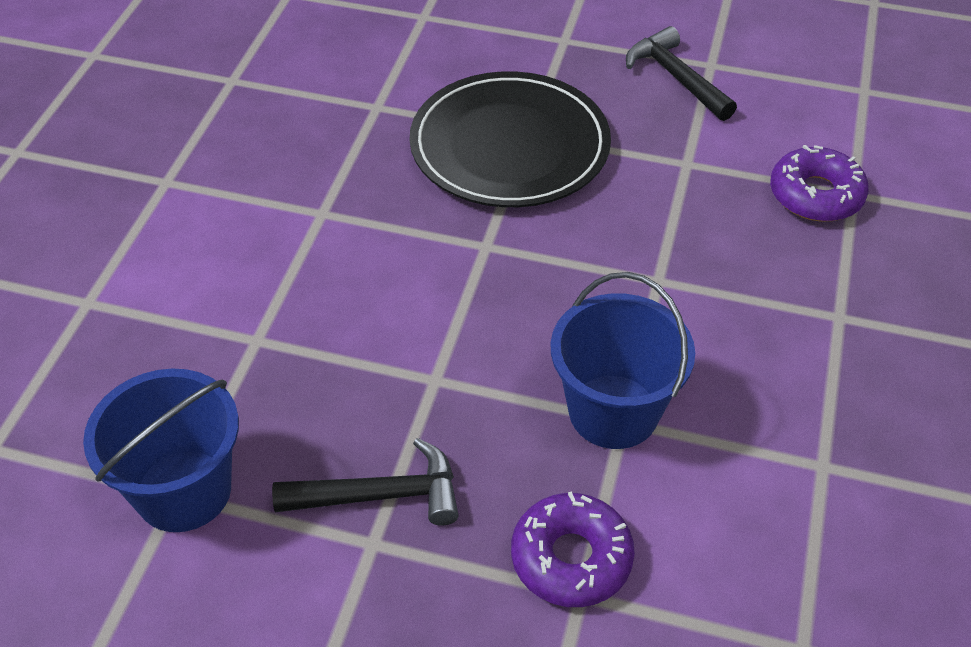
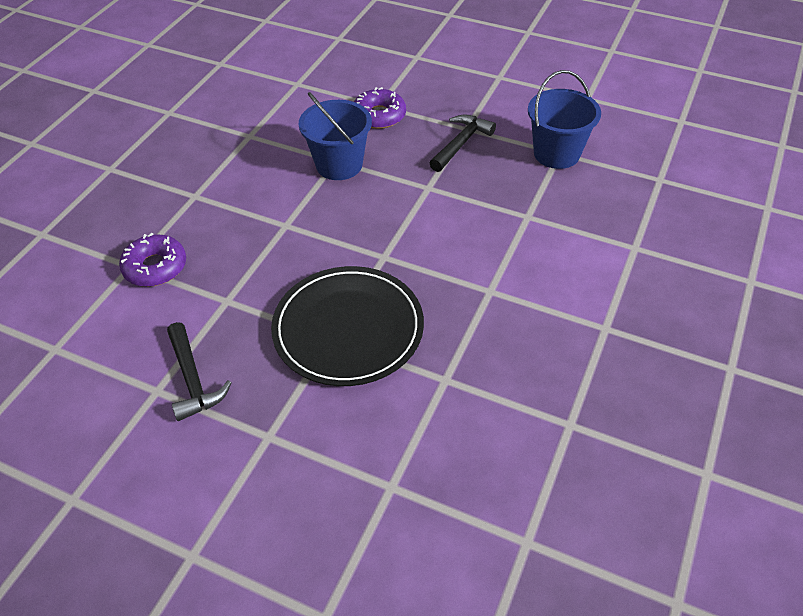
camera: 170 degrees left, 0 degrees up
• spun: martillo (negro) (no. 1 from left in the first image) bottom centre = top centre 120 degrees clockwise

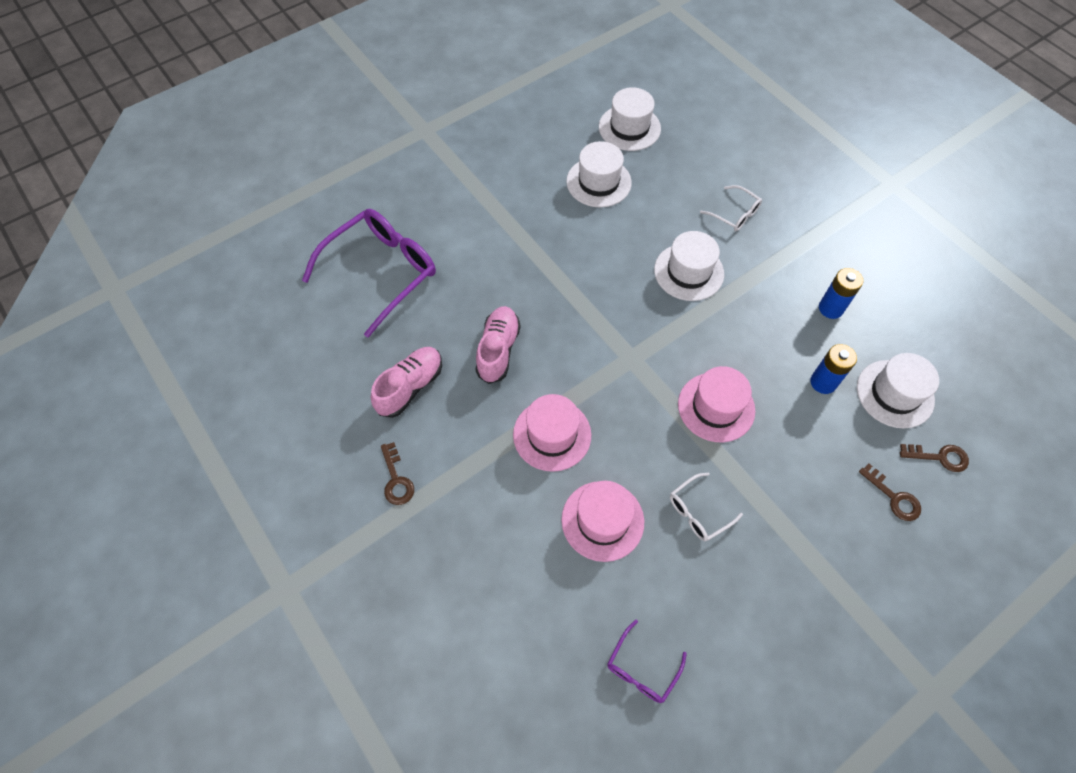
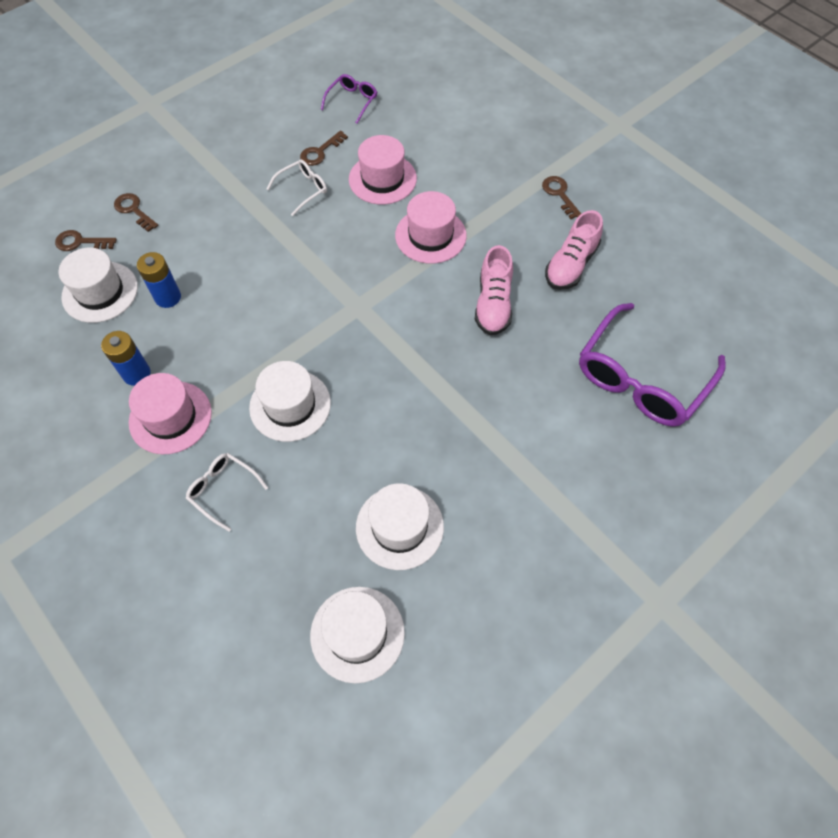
camera: 175 degrees right, 0 degrees up
• appeared: llave (marrón) (no. 3 from left) top centre
• relocated: sombrero (rosa) (no. 3 from left in the first image) centre to sombrero (rosa) (no. 1 from left) middle left

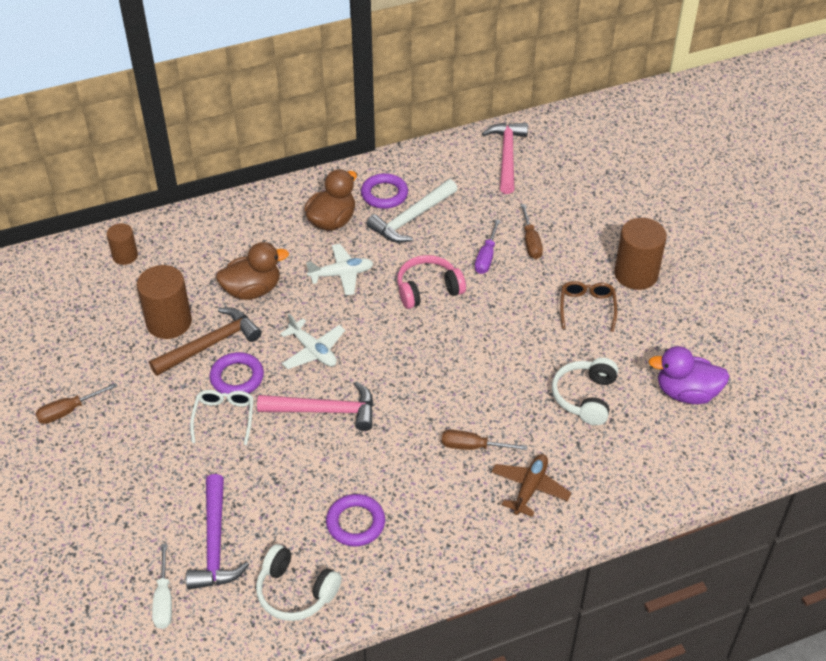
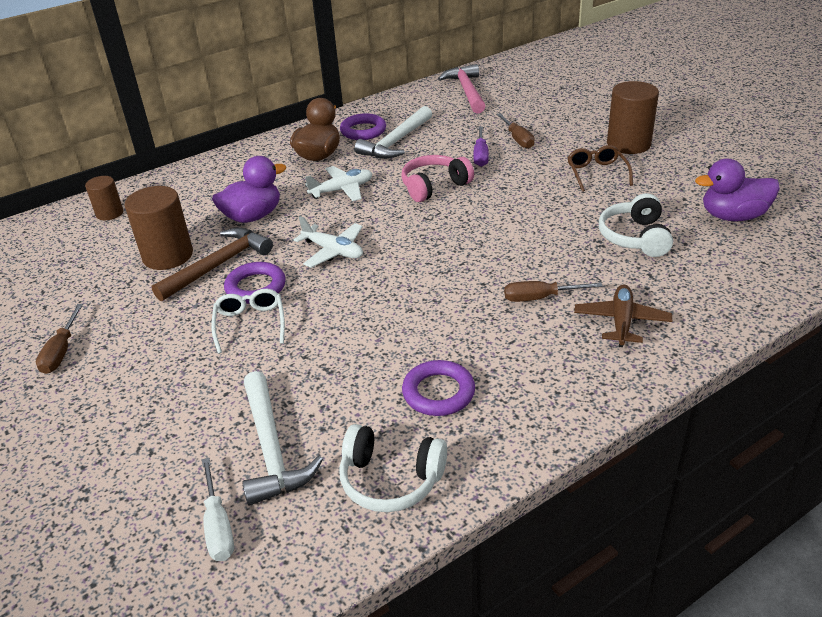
camera: 10 degrees left, 10 degrees down
• missing: martillo (rosa) (no. 1 from left) centre
• colour: martillo (morado) bottom left to martillo (blanco) (no. 1 from left) bottom centre
• colour: pato (marrón) (no. 1 from left) middle left to pato (morado) (no. 1 from left) top left
• spun: destornillador (marrón) (no. 1 from left) middle left = middle left 45 degrees counterclockwise

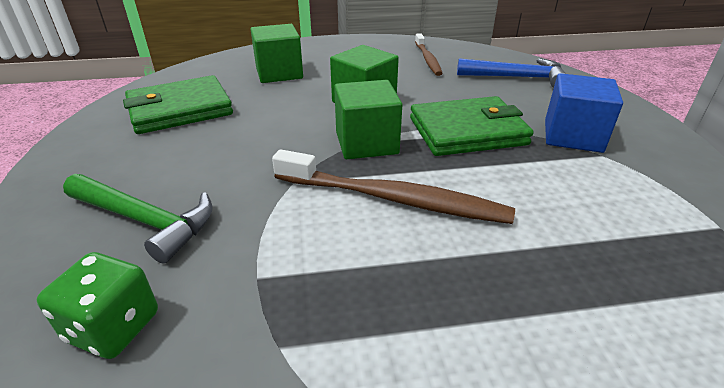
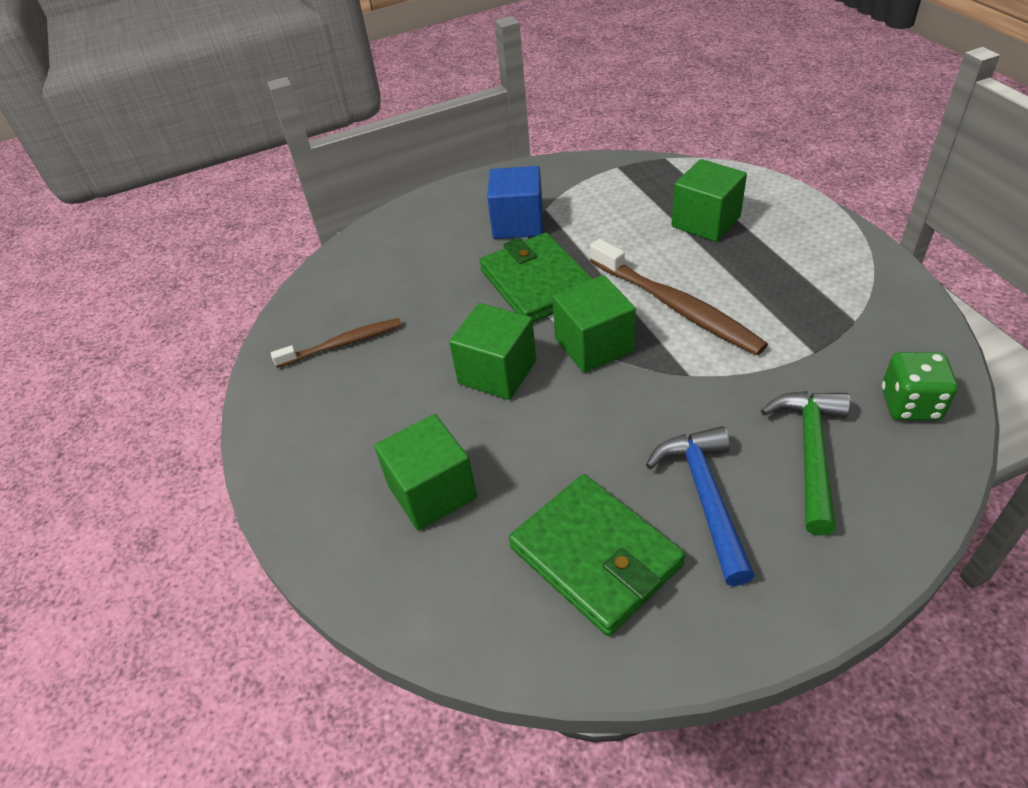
camera: 100 degrees left, 10 degrees up
• appeared: cubo (verde) (no. 4 from left) top right
• relocated: martillo (azul) top right to middle right
• spun: cepillo de dientes (marrón) (no. 1 from left in the first image) centre = centre 135 degrees clockwise

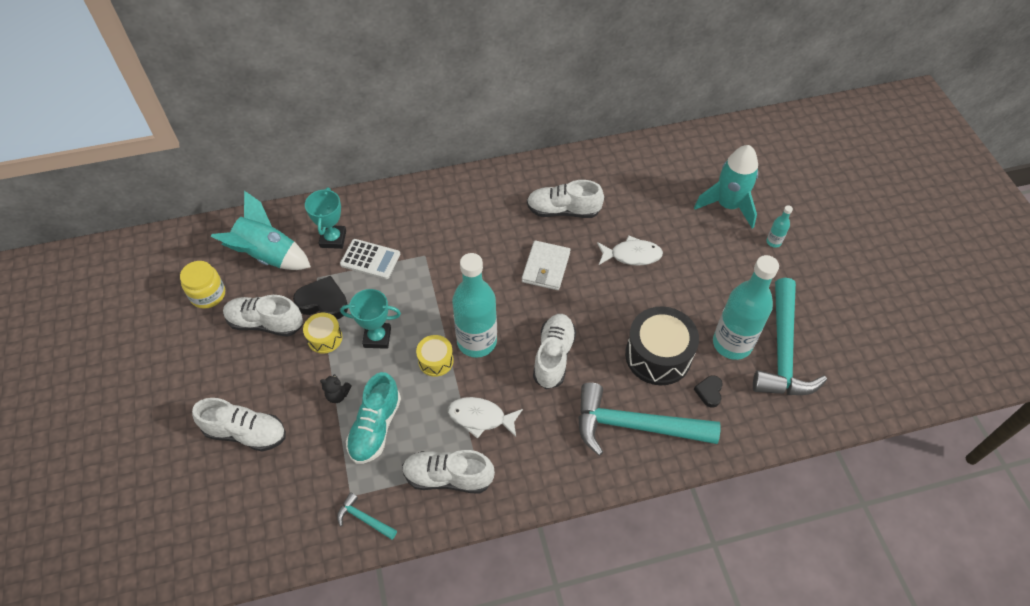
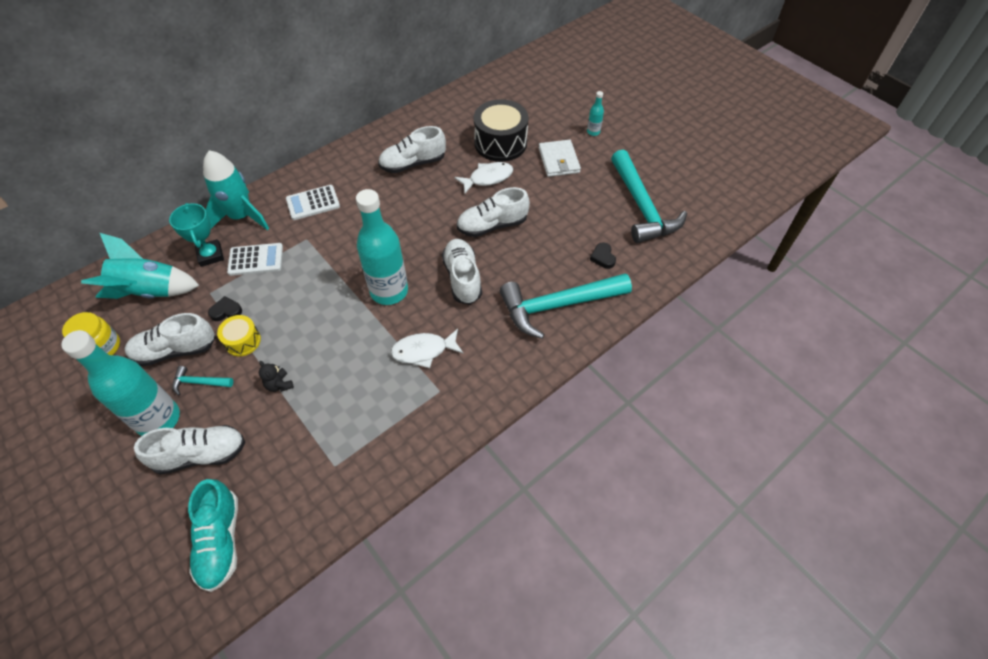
camera: 25 degrees left, 0 degrees up
• missing: trofeo (turquesa) (no. 2 from left) centre
• missing: tambor (amarillo) (no. 2 from left) centre
• appeared: calculadora (blanco) (no. 2 from left) top left
• relocated: martillo (turquesa) (no. 1 from left) bottom centre to middle left
• relocated: zapato (turquesa) bottom centre to bottom left
• relocated: zapato (blanco) (no. 3 from left in the first image) bottom centre to zapato (blanco) (no. 5 from left) top centre
• relocated: cartera (blanco) centre to top centre
• relocated: tambor (negro) centre to top centre
• relocated: cohete (turquesa) (no. 2 from left) top right to top left
• relocated: botella (turquesa) (no. 2 from left in the first image) middle right to botella (turquesa) (no. 1 from left) middle left
• spun: osito (negro) middle left = middle left 75 degrees clockwise
• size: corazón (negro) (no. 1 from left) middle left = middle left x0.57

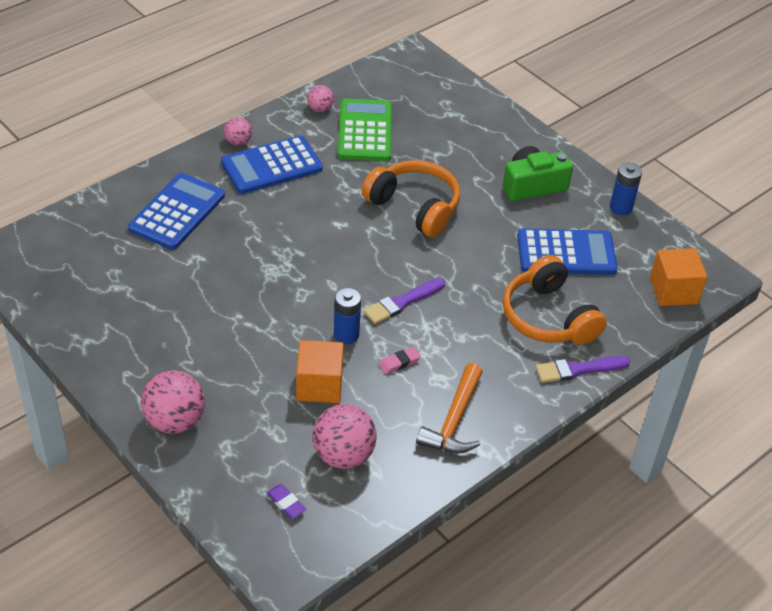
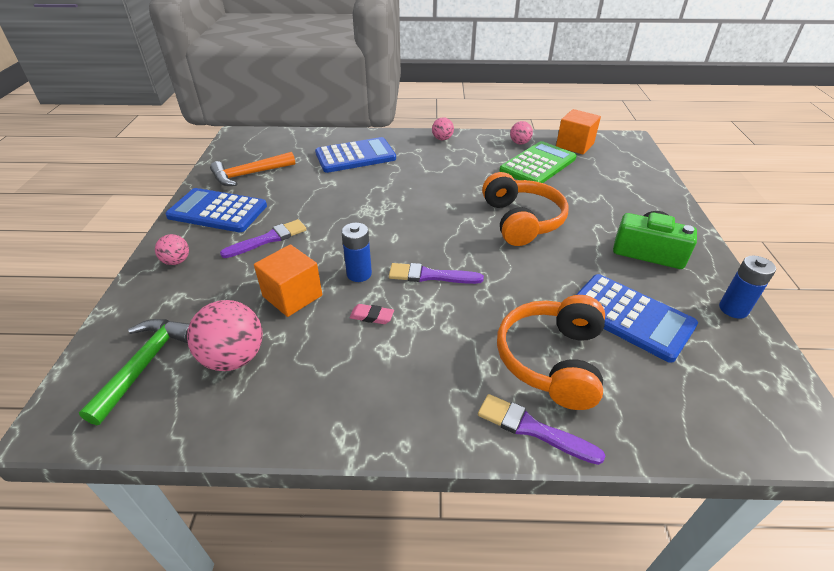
camera: 45 degrees right, 5 degrees down
• appeared: pincel (morado) (no. 1 from left) middle left
• relocated: calculadora (azul) (no. 2 from left in the first image) top centre to calculadora (azul) (no. 1 from left) middle left
• relocated: martillo (naranja) bottom centre to top left
• relocated: cubo (naranja) (no. 2 from left) middle right to top right
• exchanged: goma de borrar (morado) bottom centre to martillo (verde) middle left
• size: pelota (rosa) (no. 1 from left) middle left = middle left x0.55

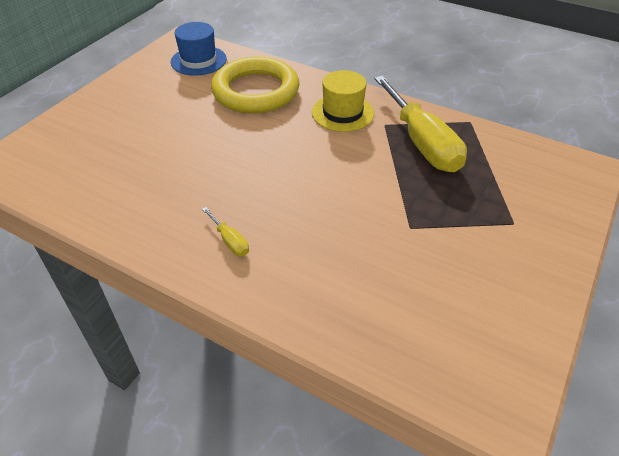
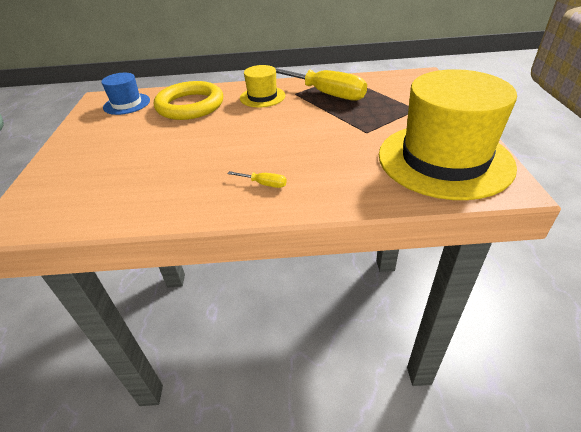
camera: 30 degrees left, 5 degrees down
• appeared: sombrero (amarillo) (no. 2 from left) top right

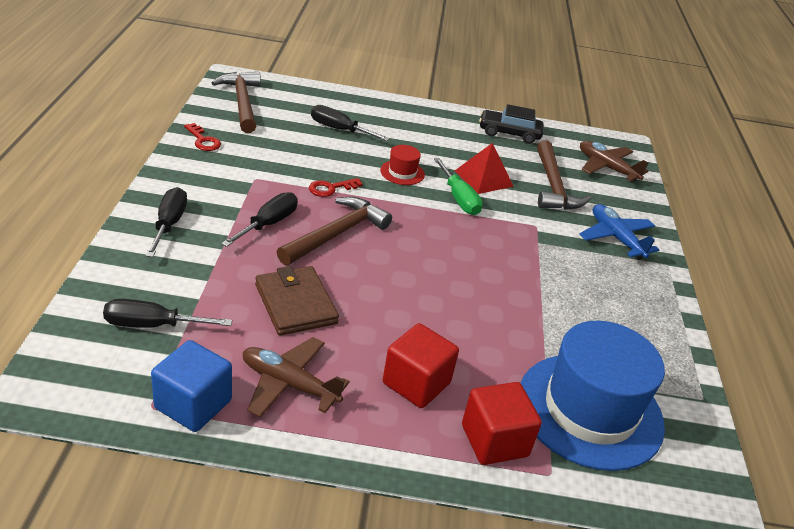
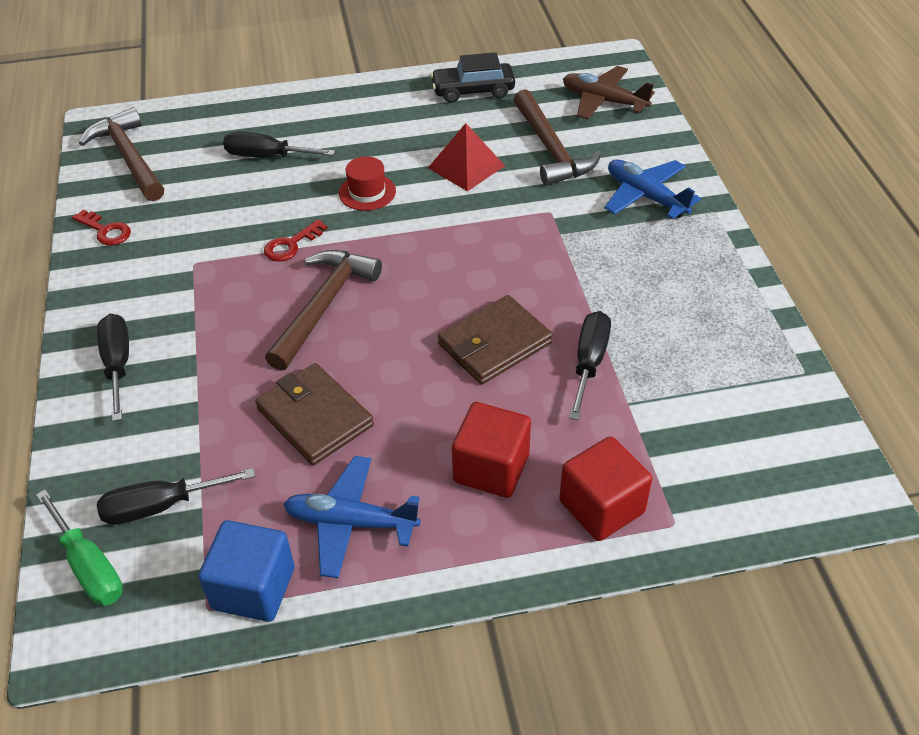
camera: 10 degrees left, 10 degrees up
• missing: sombrero (azul) bottom right
• appeared: cartera (marrón) (no. 2 from left) centre
• relocated: destornillador (negro) (no. 3 from left in the first image) middle left to destornillador (negro) (no. 4 from left) centre
• relocated: destornillador (verde) centre to bottom left
• colour: avión (marrón) (no. 1 from left) bottom centre to avión (azul) (no. 1 from left) bottom centre

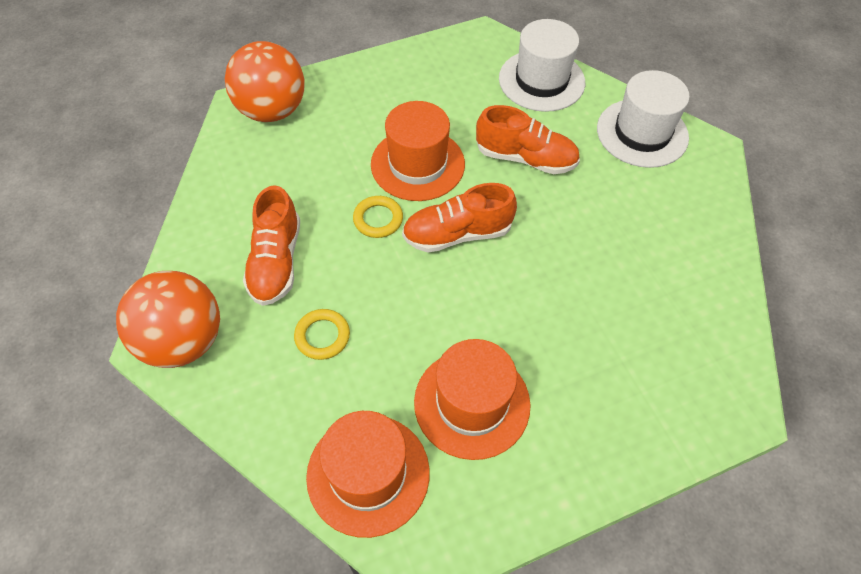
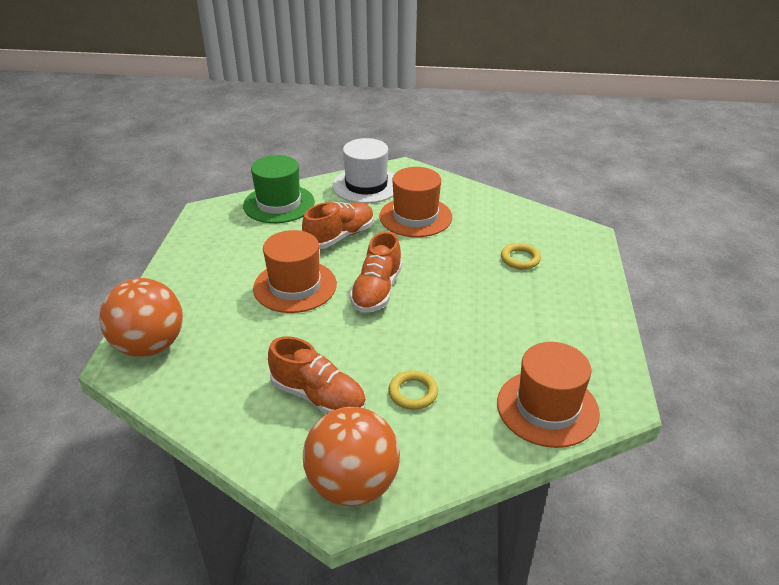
camera: 60 degrees left, 20 degrees down
• relocated: anillo (amarillo) (no. 2 from left) centre to middle right
• relocated: sombrero (naranja) (no. 3 from left in the first image) bottom centre to sombrero (naranja) (no. 2 from left) centre
• colour: sombrero (blanco) (no. 1 from left) top centre to sombrero (verde) top centre

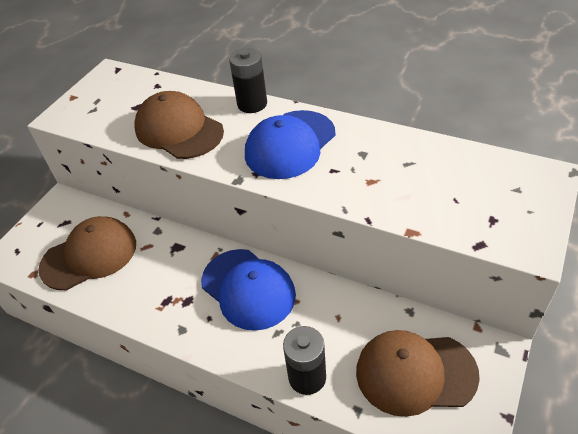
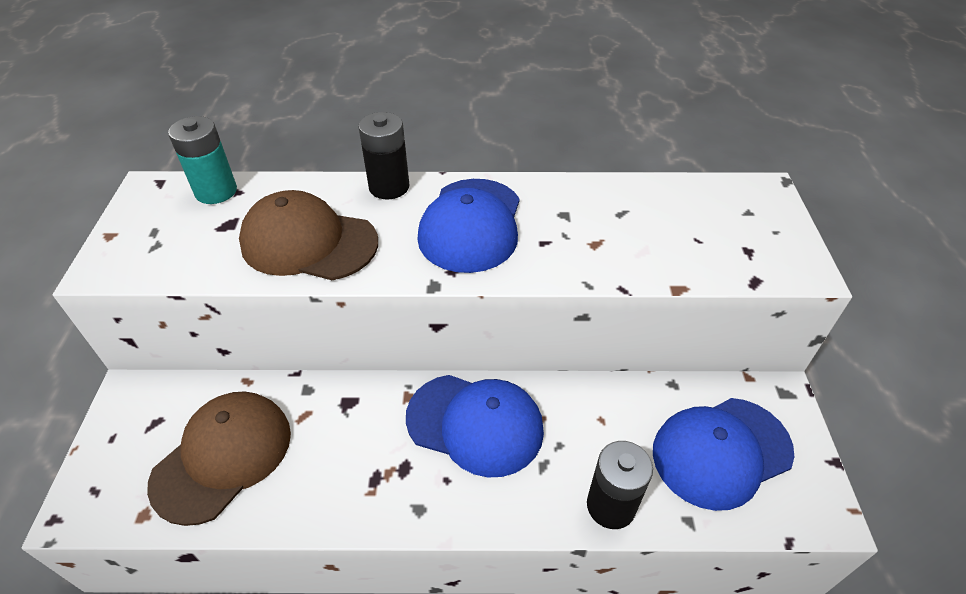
camera: 30 degrees left, 0 degrees up
• appeared: pila (turquesa) top left
• colour: gorra (marrón) (no. 3 from left) bottom right to gorra (azul) (no. 3 from left) bottom right

